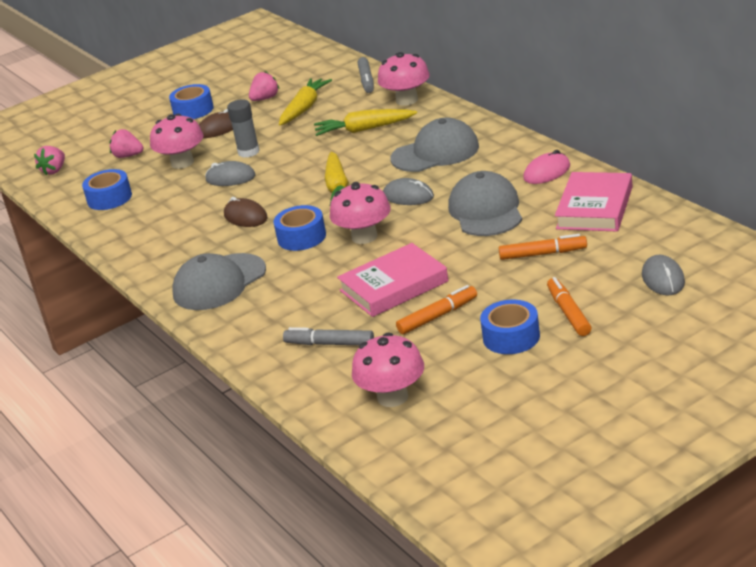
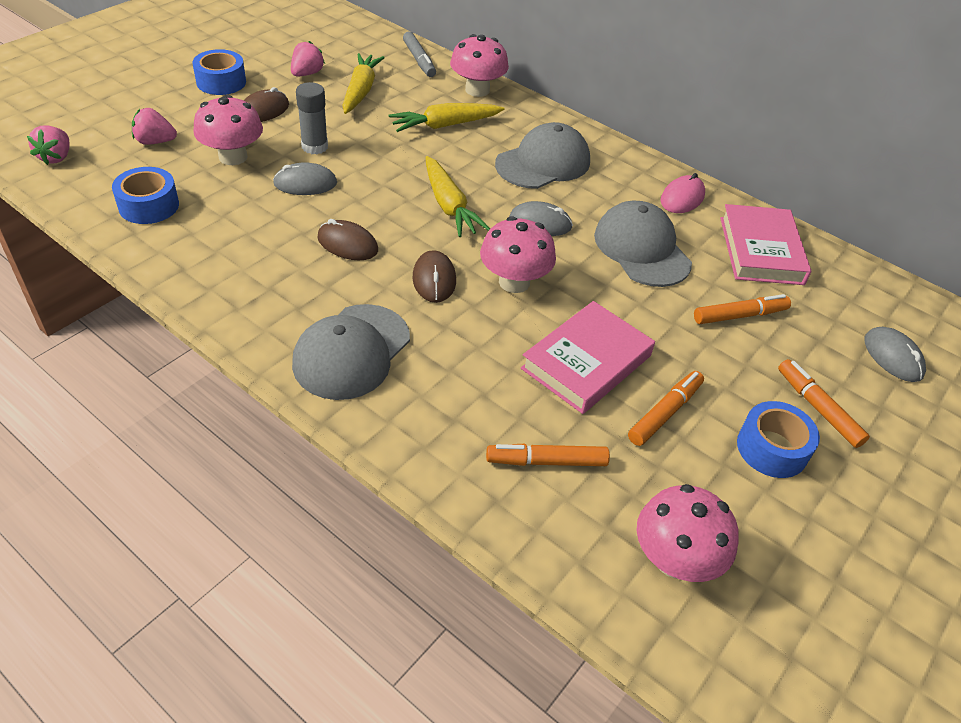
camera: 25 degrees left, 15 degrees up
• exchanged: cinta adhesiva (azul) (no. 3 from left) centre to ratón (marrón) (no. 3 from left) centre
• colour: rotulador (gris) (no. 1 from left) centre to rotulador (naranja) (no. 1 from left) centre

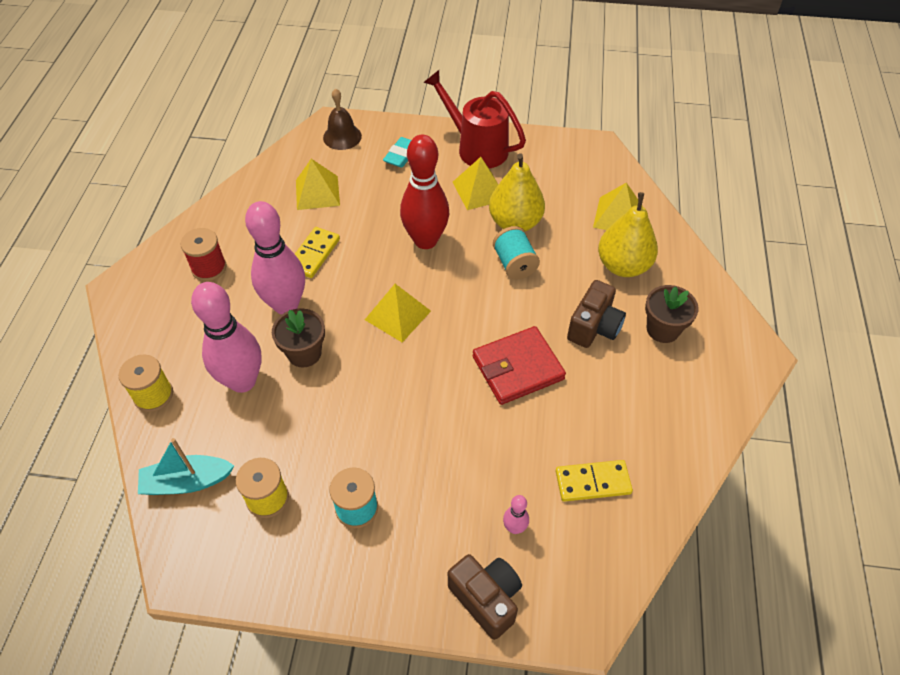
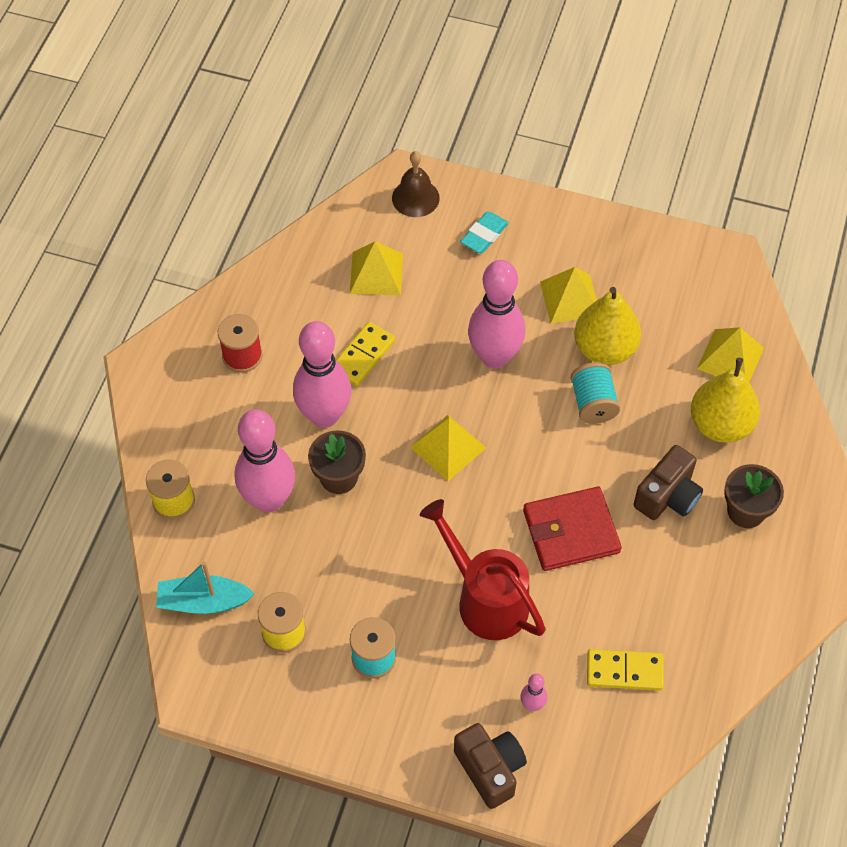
camera: 10 degrees right, 5 degrees up
• relocated: regadera (rojo) top centre to bottom centre
• colour: bolo (rojo) top centre to bolo (rosa) (no. 3 from left) centre

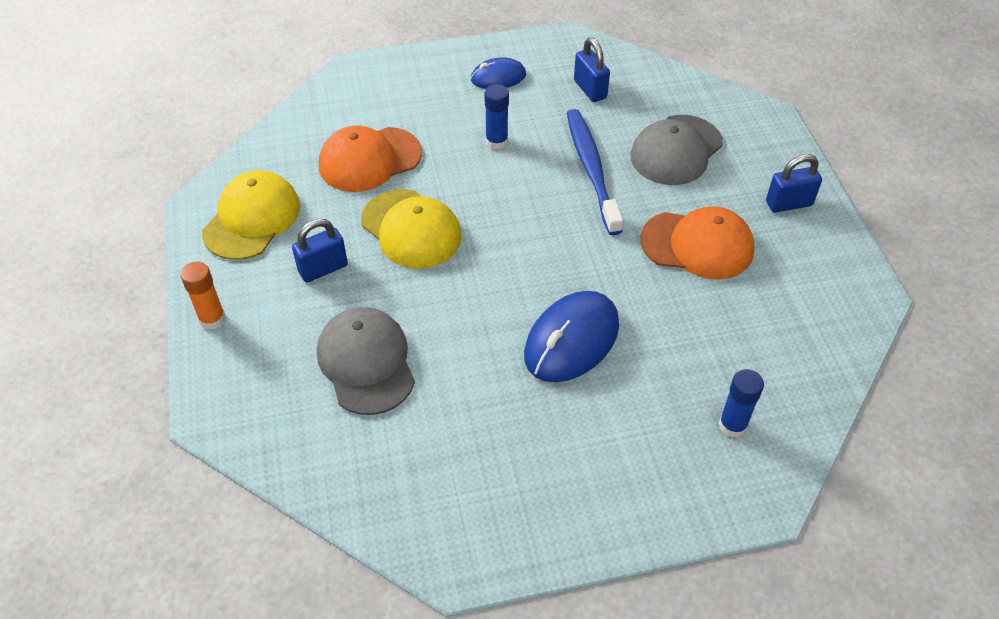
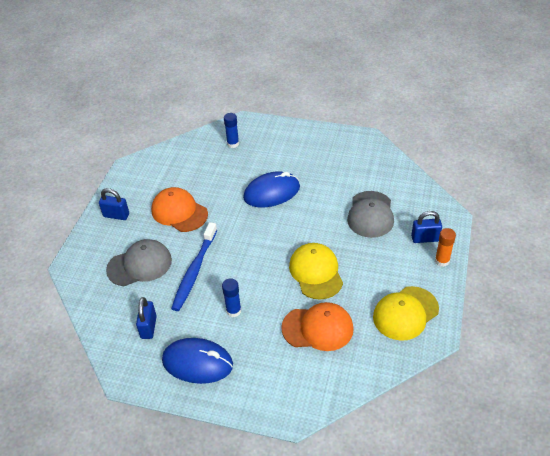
camera: 150 degrees left, 5 degrees down
• relocated: candado (azul) (no. 1 from left in the first image) middle left to candado (azul) (no. 3 from left) middle right
• size: ratón (azul) (no. 1 from left) top centre = bottom centre x1.70

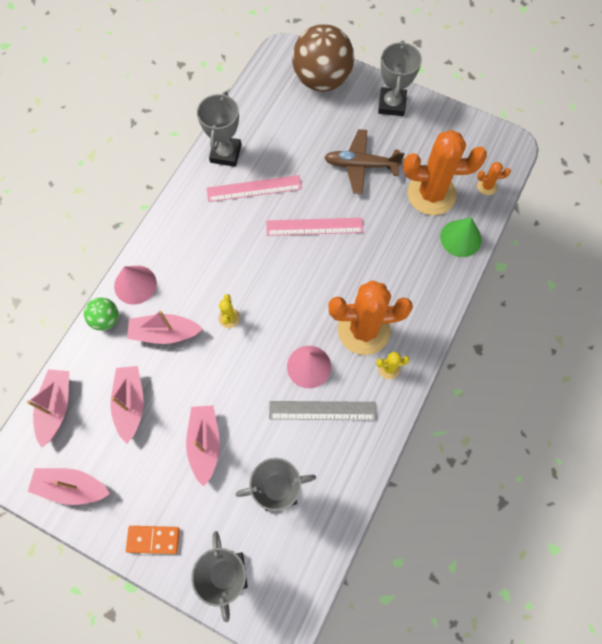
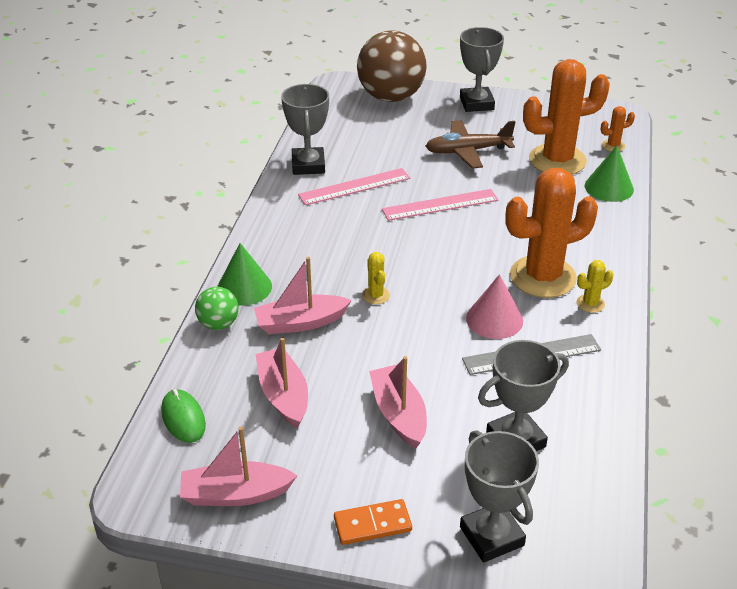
camera: 15 degrees left, 30 degrees down
• exchanged: barco (rosa) (no. 1 from left) middle left to ratón (verde) bottom left
• colour: cono (rosa) (no. 1 from left) middle left to cono (verde) (no. 1 from left) middle left

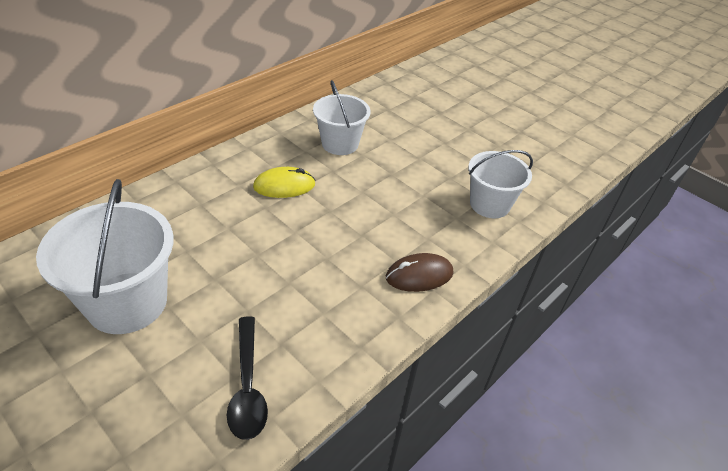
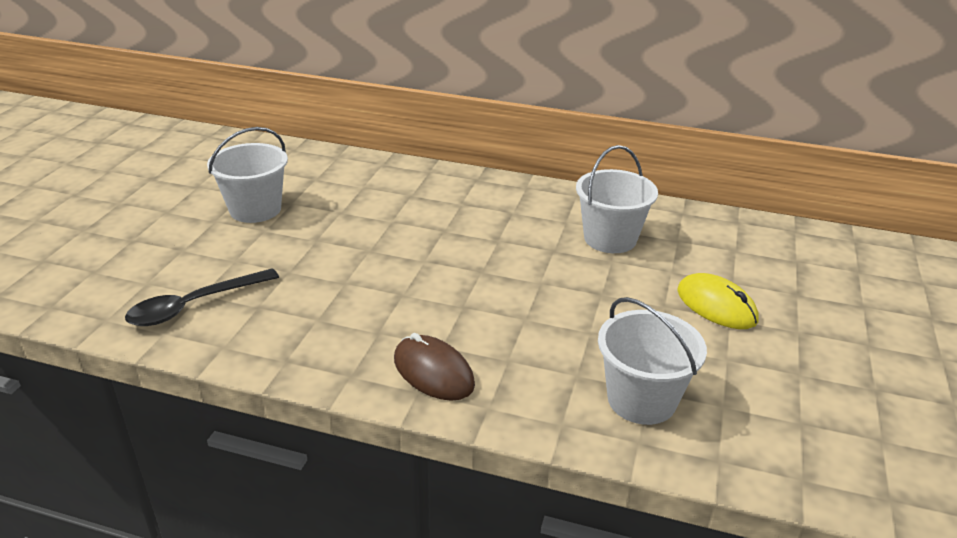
camera: 65 degrees right, 10 degrees down
• relocated: ratón (amarillo) centre to middle right
• size: balde (blanco) (no. 1 from left) middle left = top left x0.65

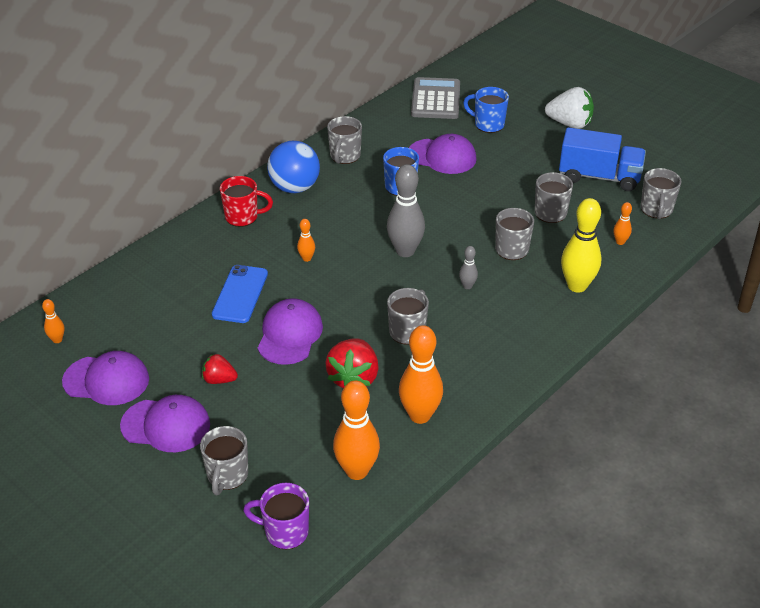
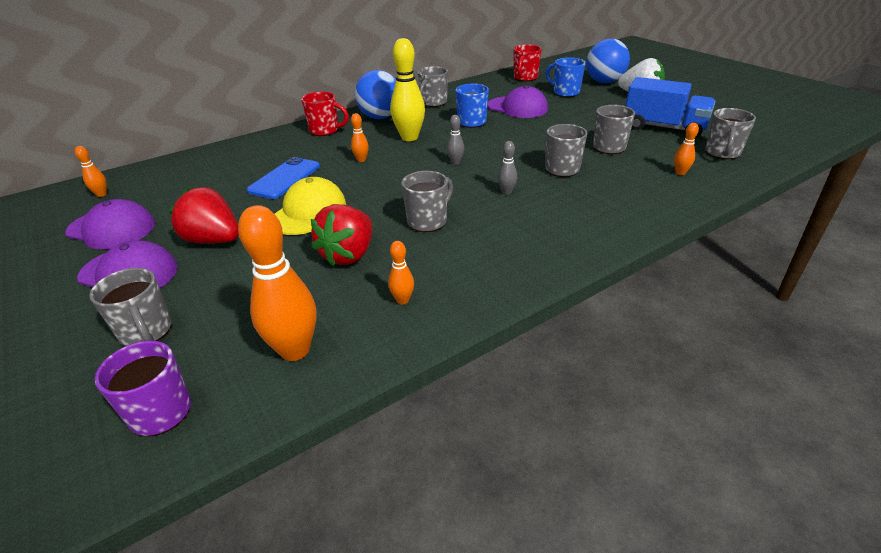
camera: 15 degrees right, 5 degrees down
• appeared: pelota (azul) (no. 2 from left) top right
• relocated: bolo (amarillo) middle right to top centre
• exchanged: calculadora (gris) top centre to taza (rojo) (no. 2 from left) top centre
• colour: gorra (morado) (no. 3 from left) centre to gorra (amarillo) centre
• spun: taza (gris) (no. 1 from left) bottom left = middle left 60 degrees counterclockwise
• size: fresa (rojo) (no. 1 from left) middle left = middle left x1.73
• size: bolo (gris) (no. 1 from left) centre = top centre x0.47
• size: bolo (naranja) (no. 4 from left) centre = centre x0.47

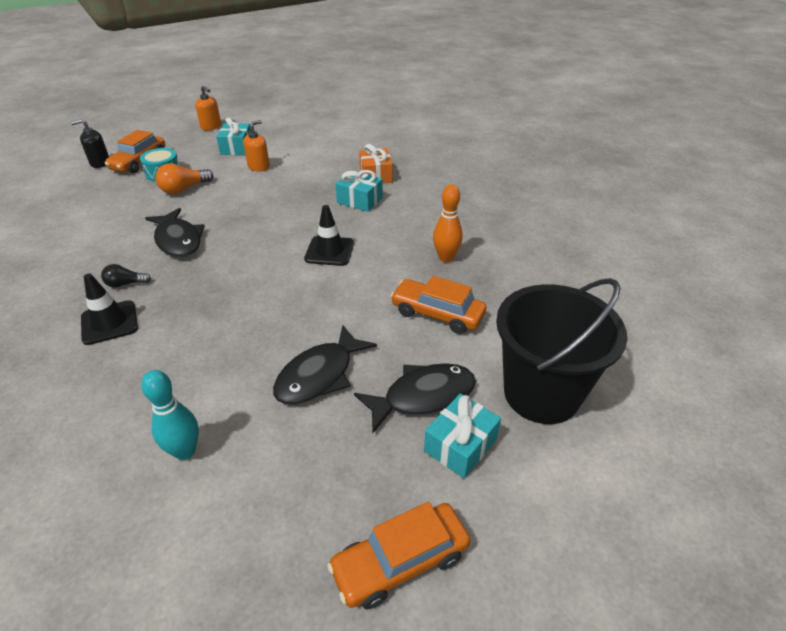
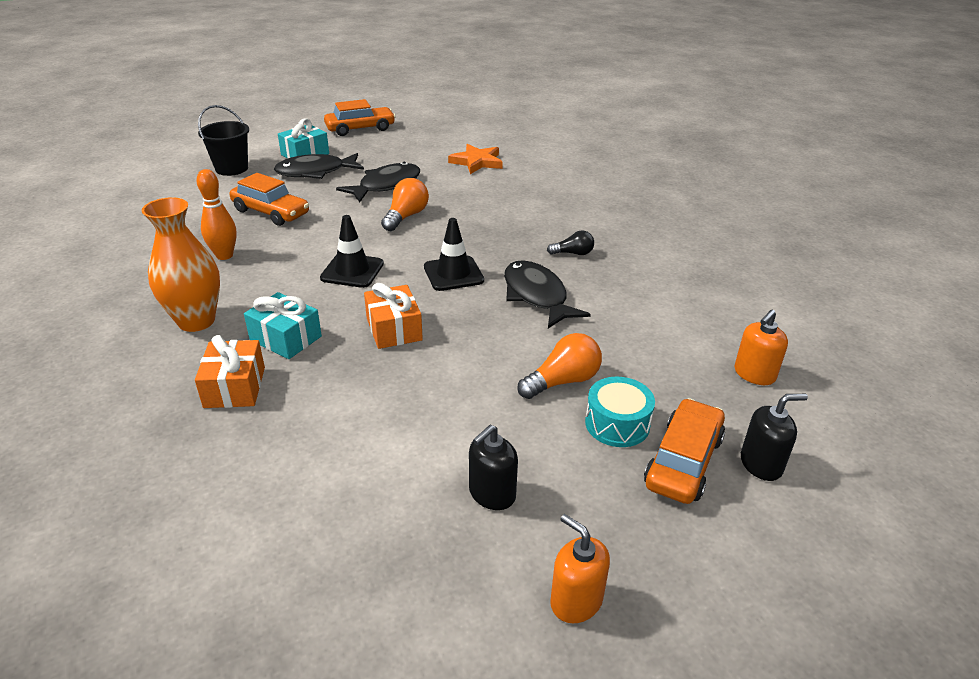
camera: 175 degrees left, 5 degrees down
• appeared: florero (naranja) middle left
• appeared: regalo (naranja) (no. 2 from left) centre
• appeared: bombilla (naranja) (no. 1 from left) top centre
• relocated: cono de tráfico (negro) (no. 1 from left in the first image) middle left to cono de tráfico (negro) (no. 2 from left) centre
• relocated: dispensador de jabón (naranja) (no. 2 from left) top left to middle right
• exchanged: bolo (turquesa) middle left to estrella (naranja) top centre
• exchanged: regalo (turquesa) (no. 1 from left) top left to dispensador de jabón (negro) (no. 1 from left) bottom centre
• size: balde (negro) middle right = top left x0.59

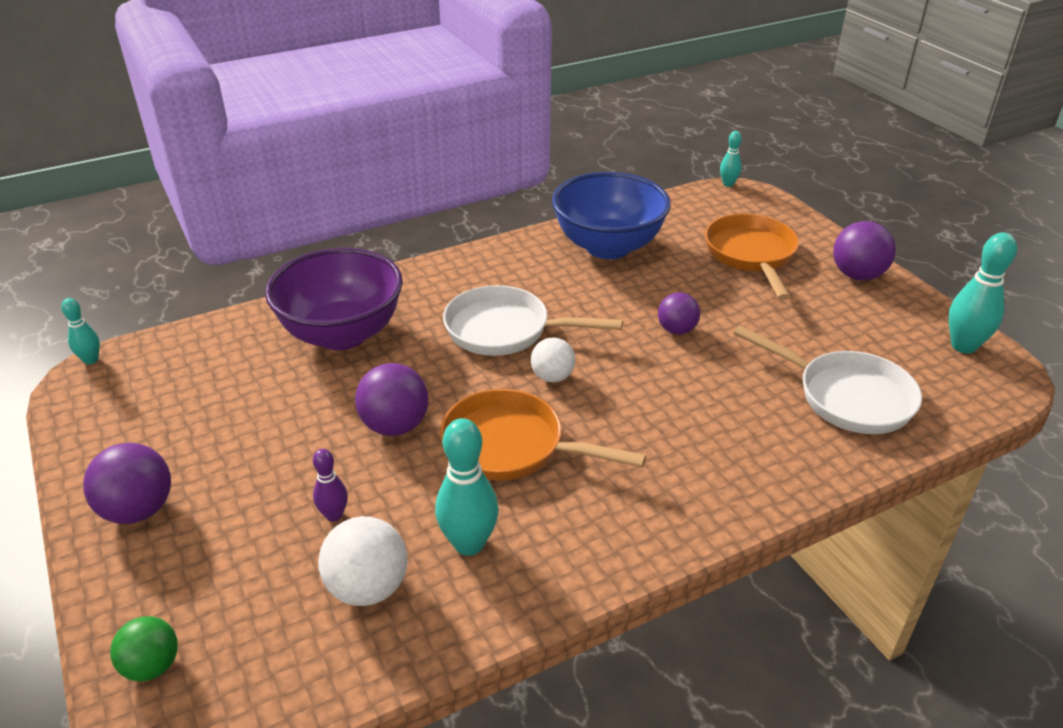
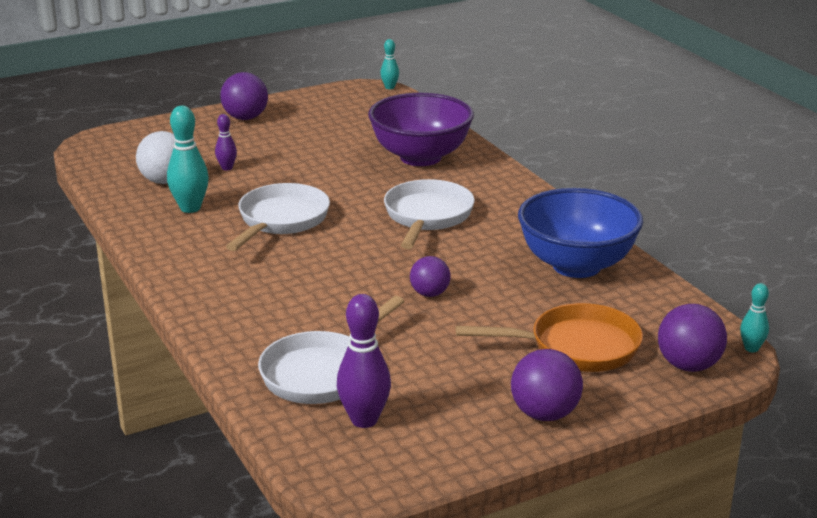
camera: 90 degrees right, 10 degrees down
• missing: pelota (verde) bottom left
• missing: pelota (blanco) (no. 2 from left) centre
• missing: bolo (turquesa) (no. 4 from left) middle right
• appeared: bolo (morado) (no. 2 from left) bottom centre
• relocated: pelota (morado) (no. 2 from left in the first image) centre to pelota (morado) (no. 4 from left) middle right
• colour: sartén (naranja) (no. 1 from left) centre to sartén (blanco) (no. 1 from left) centre

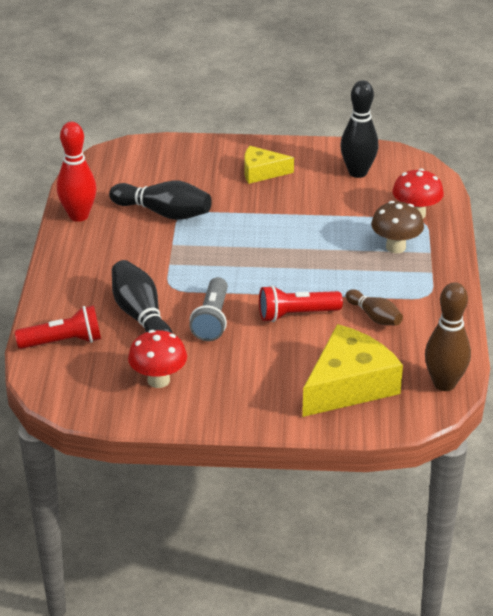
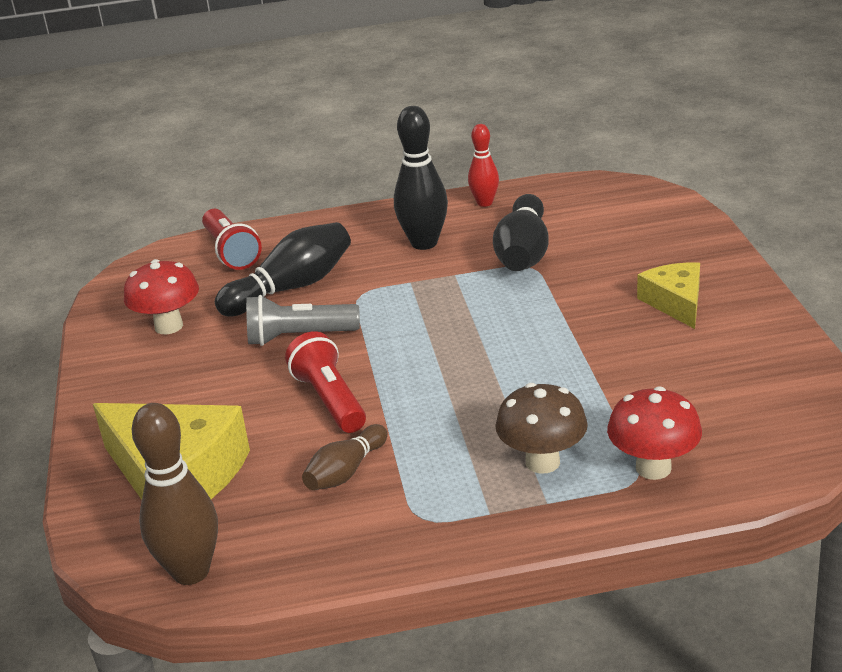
camera: 80 degrees right, 5 degrees down
• relocated: bolo (negro) (no. 3 from left in the first image) top right to bolo (negro) (no. 2 from left) top centre
• size: bolo (rojo) top left = top centre x0.61

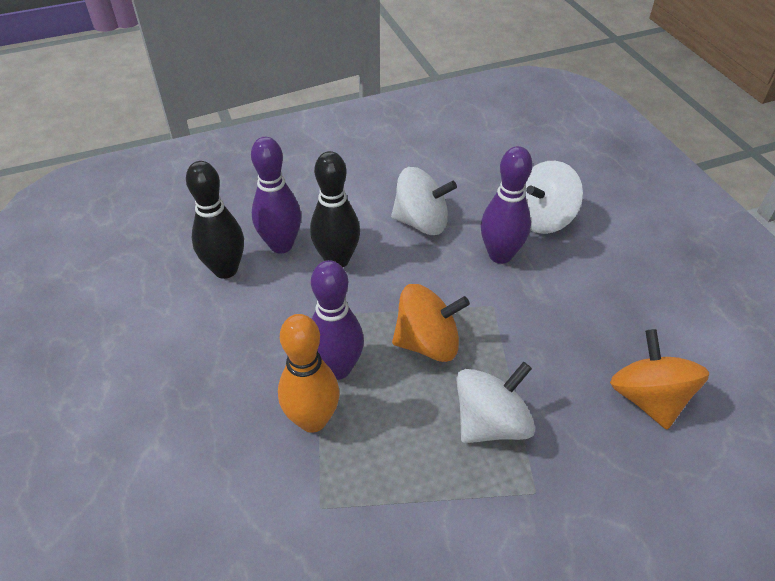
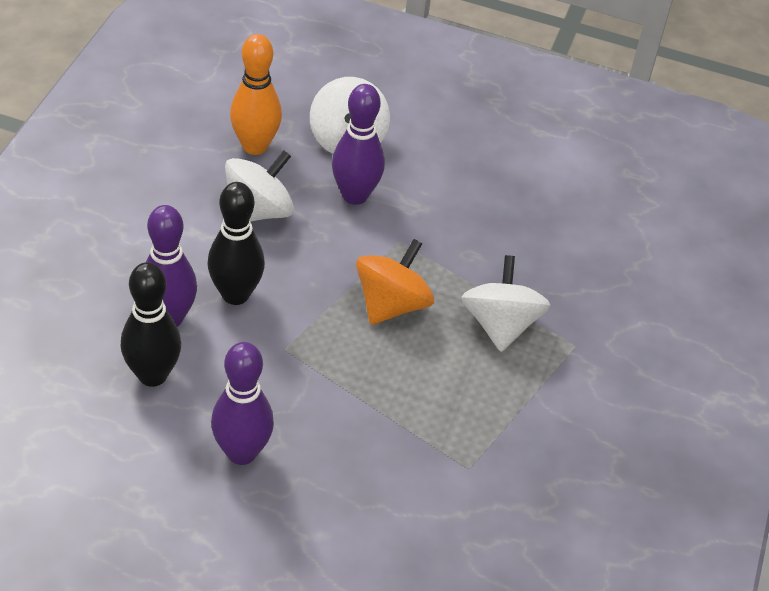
camera: 55 degrees left, 0 degrees up
• missing: peonza (naranja) (no. 2 from left) middle right
• relocated: bolo (naranja) centre to top left
• relocated: bolo (morado) (no. 2 from left) centre to bottom left

